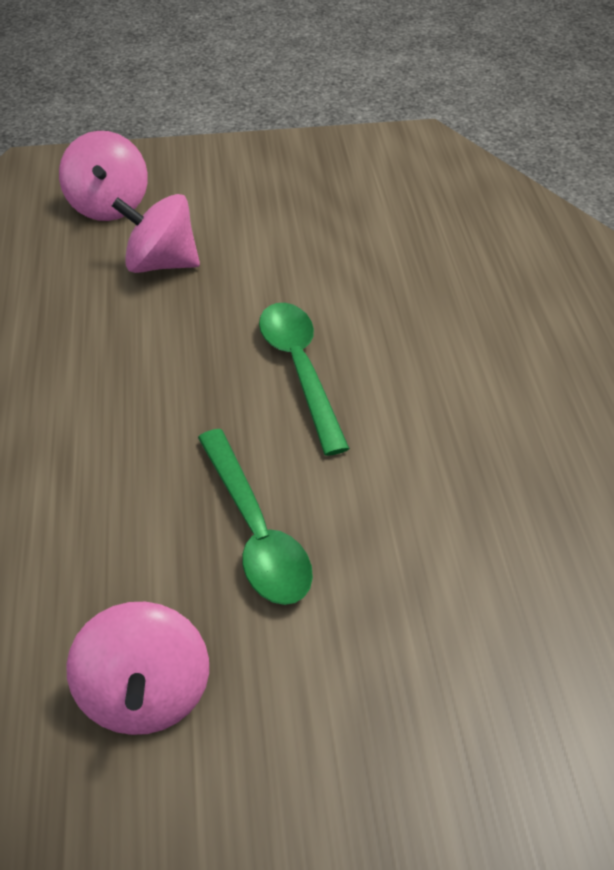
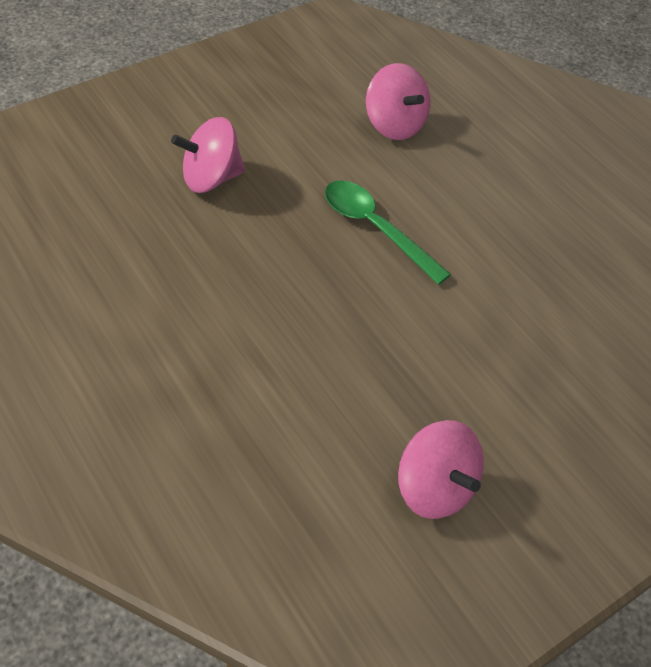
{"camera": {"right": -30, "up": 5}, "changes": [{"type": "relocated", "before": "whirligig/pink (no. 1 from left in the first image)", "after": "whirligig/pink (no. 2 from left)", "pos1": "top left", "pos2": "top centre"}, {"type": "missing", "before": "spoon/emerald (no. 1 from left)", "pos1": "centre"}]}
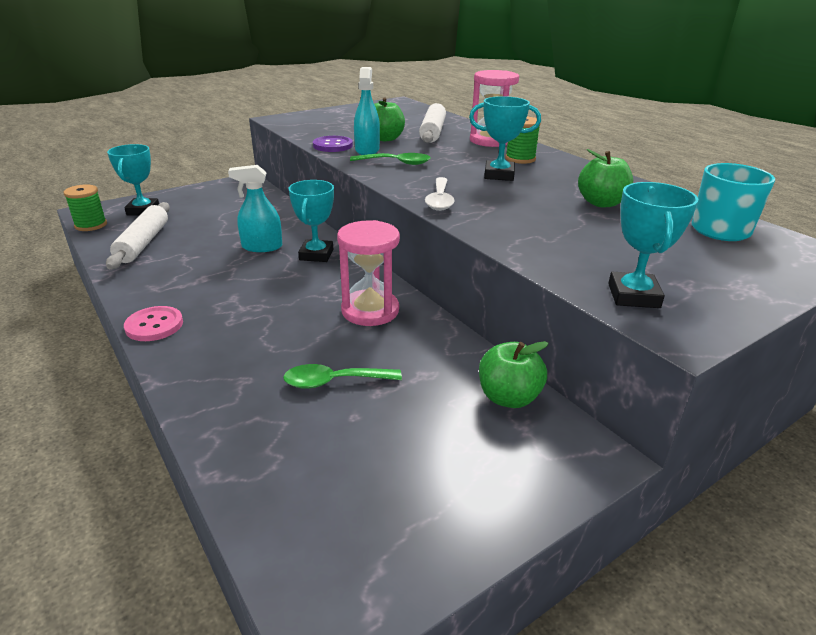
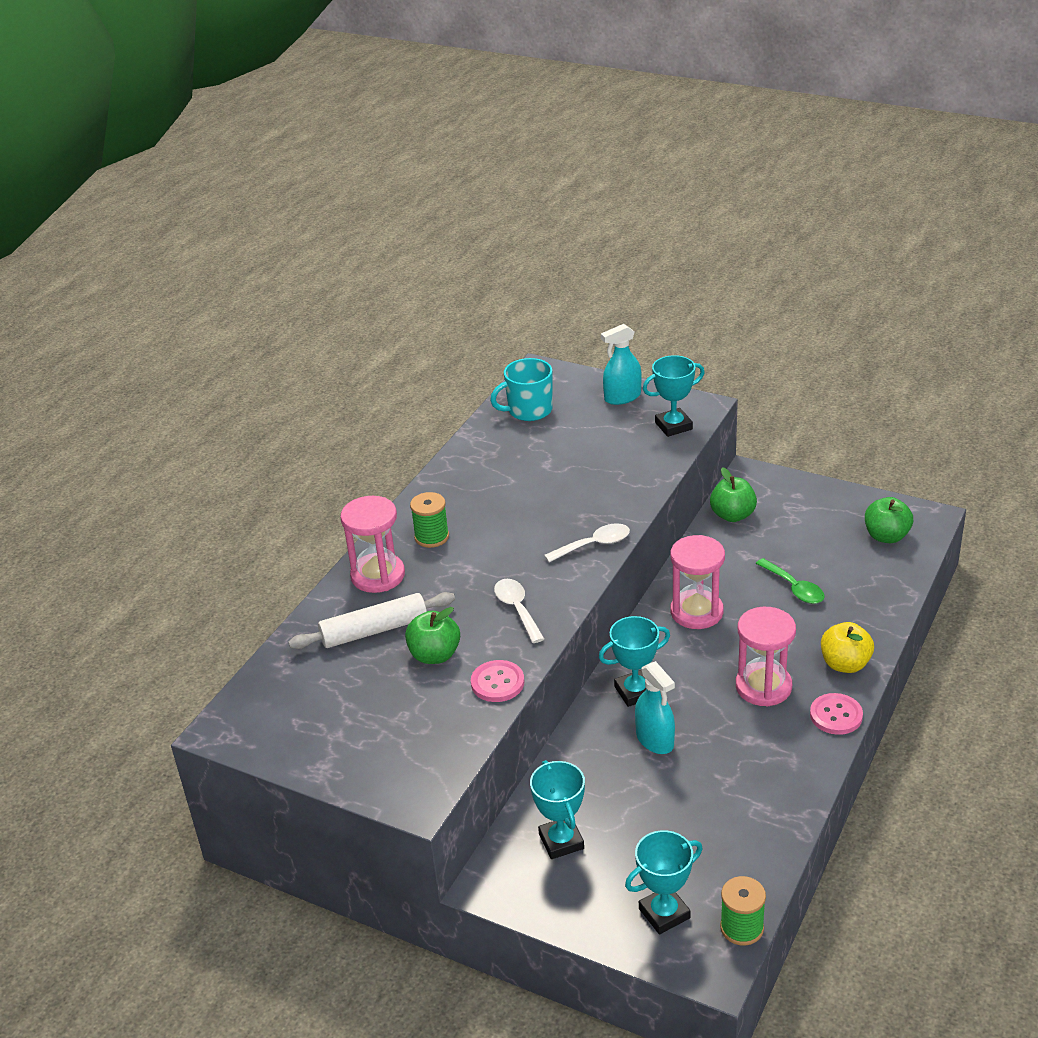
{"camera": {"right": -115, "up": 5}, "changes": [{"type": "missing", "before": "pastry roller/white (no. 1 from left)", "pos1": "middle left"}, {"type": "colour", "before": "shirt button/violet", "after": "shirt button/pink (no. 1 from left)", "pos1": "top centre", "pos2": "centre"}, {"type": "colour", "before": "spoon/emerald (no. 2 from left)", "after": "spoon/white (no. 1 from left)", "pos1": "top centre", "pos2": "centre"}, {"type": "relocated", "before": "spray cleaner/teal (no. 2 from left in the first image)", "after": "spray cleaner/teal (no. 1 from left)", "pos1": "top centre", "pos2": "centre"}, {"type": "relocated", "before": "award cup/teal (no. 3 from left in the first image)", "after": "award cup/teal (no. 1 from left)", "pos1": "top centre", "pos2": "bottom centre"}, {"type": "relocated", "before": "toy apple/emerald (no. 3 from left)", "pos1": "top right", "pos2": "middle right"}, {"type": "appeared", "after": "hourglass/pink (no. 3 from left)", "pos2": "middle right"}, {"type": "appeared", "after": "toy apple/golden", "pos2": "middle right"}]}
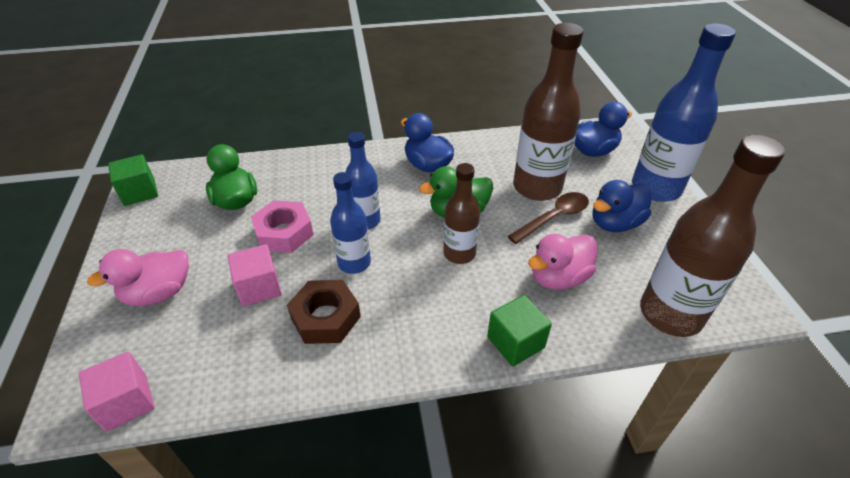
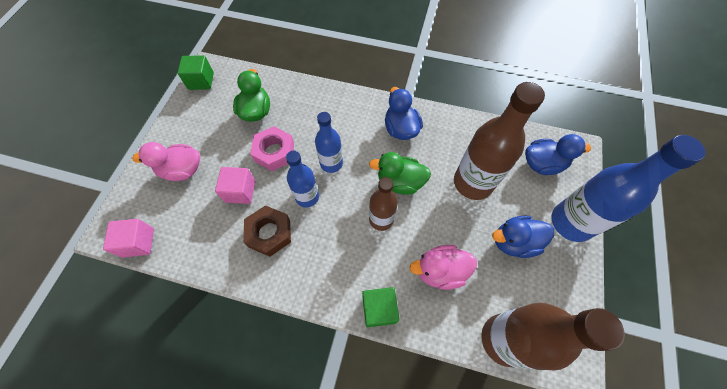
{"camera": {"right": 25, "up": 20}, "changes": [{"type": "missing", "before": "spoon/brown", "pos1": "centre"}]}
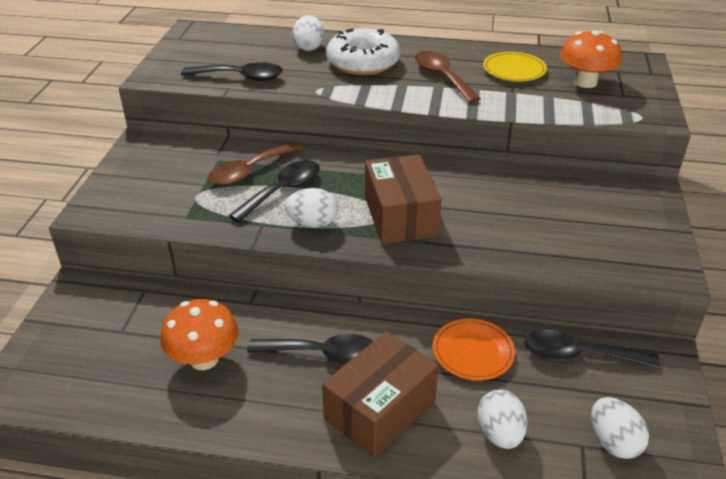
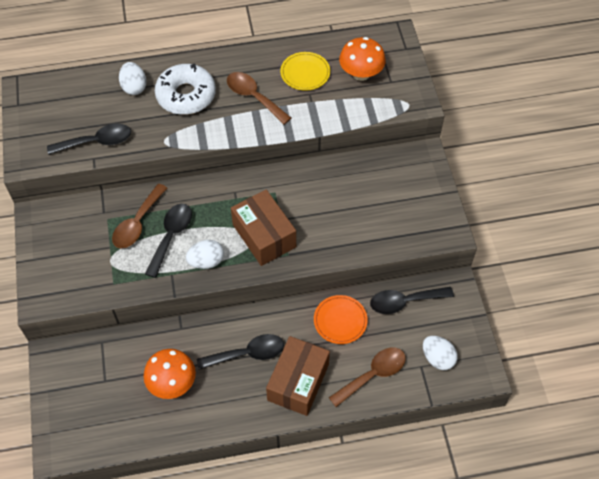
{"camera": {"right": -20, "up": 20}, "changes": [{"type": "exchanged", "before": "egg shape/white (no. 3 from left)", "after": "spoon/brown (no. 3 from left)", "pos1": "bottom right", "pos2": "bottom centre"}]}
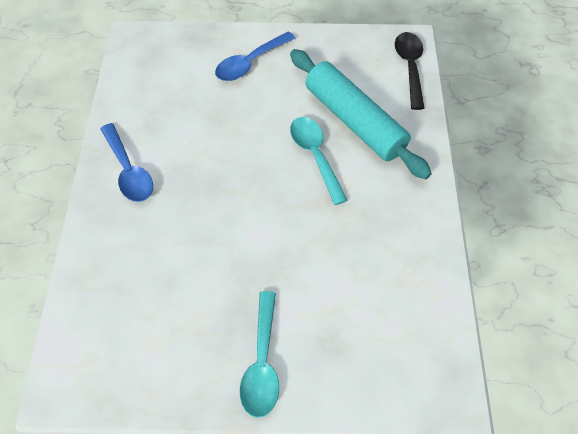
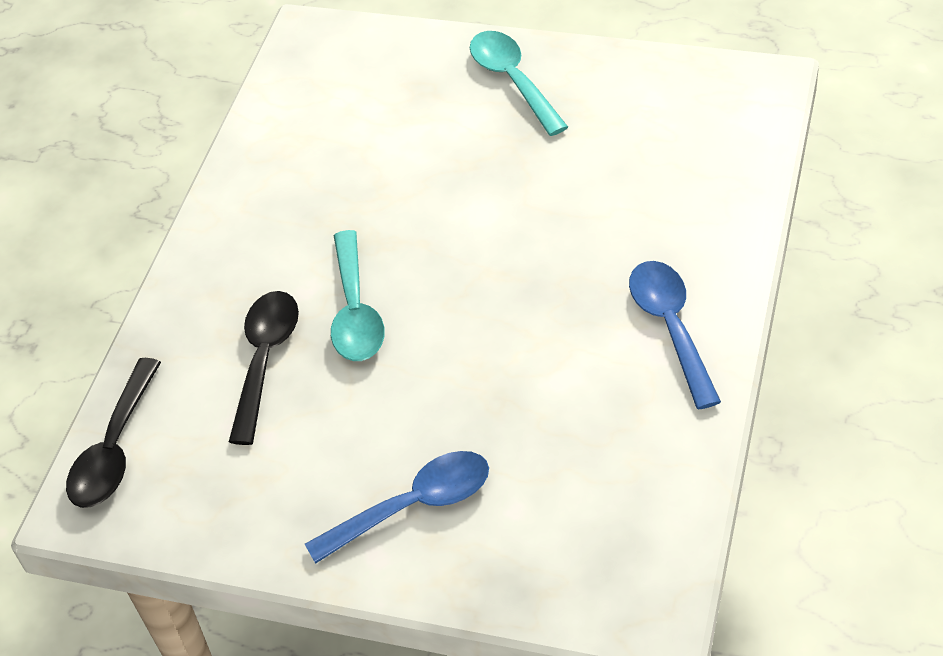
{"camera": {"right": -160, "up": -10}, "changes": [{"type": "spun", "before": "spoon/teal (no. 1 from left in the first image)", "pos1": "bottom centre", "pos2": "top centre", "turn": -45}, {"type": "exchanged", "before": "pastry roller/teal", "after": "spoon/black (no. 2 from left)", "pos1": "top centre", "pos2": "middle left"}]}
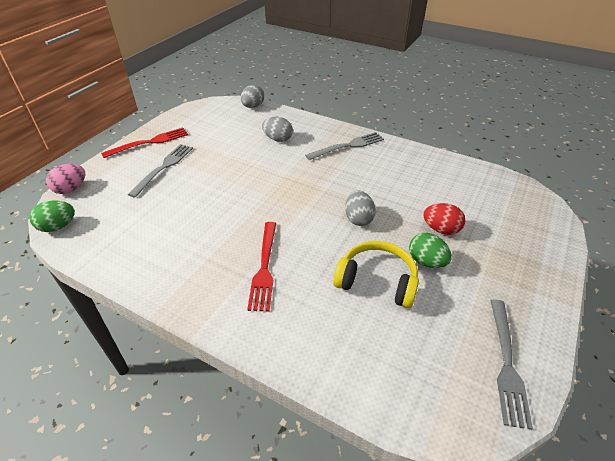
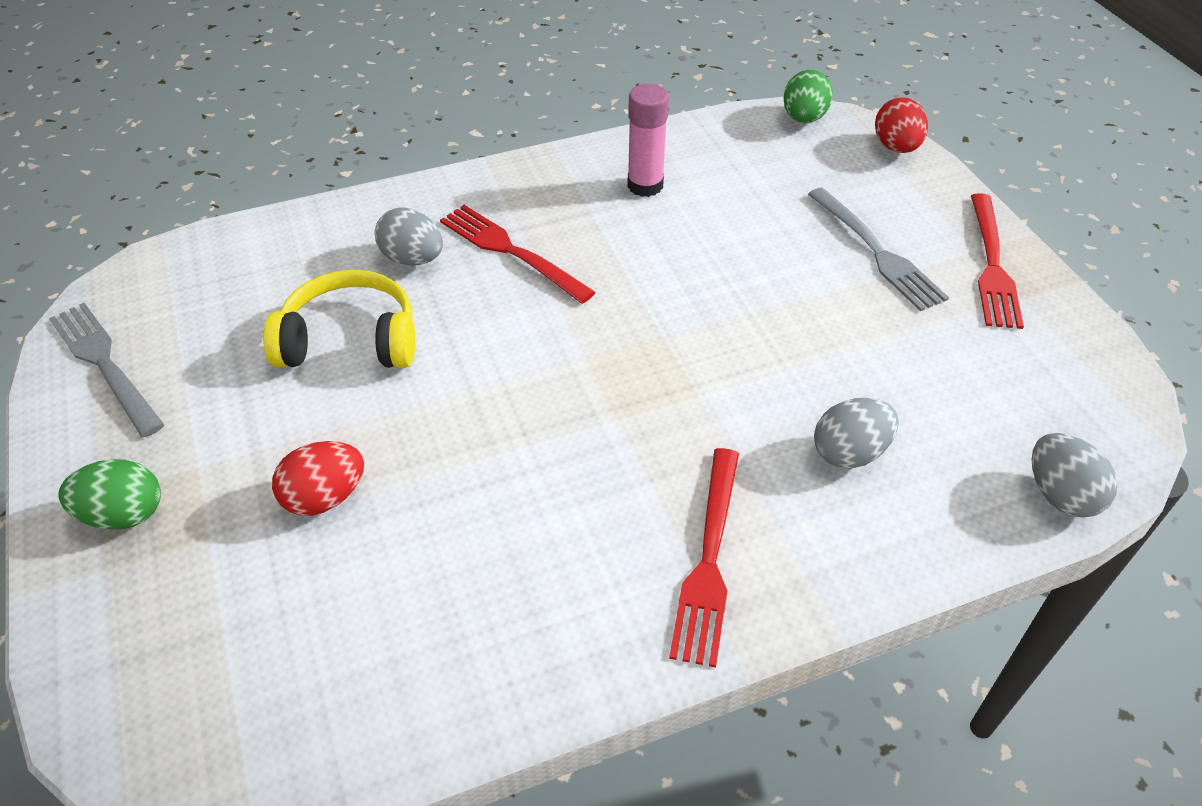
{"camera": {"right": 130, "up": 5}, "changes": [{"type": "colour", "before": "egg shape/pink", "after": "egg shape/scarlet (no. 2 from left)", "pos1": "middle left", "pos2": "top right"}, {"type": "colour", "before": "dinner fork/gray (no. 2 from left)", "after": "dinner fork/scarlet (no. 2 from left)", "pos1": "top centre", "pos2": "bottom centre"}, {"type": "spun", "before": "headphones/golden", "pos1": "centre", "pos2": "middle left", "turn": -150}, {"type": "relocated", "before": "egg shape/gray (no. 3 from left in the first image)", "after": "egg shape/gray (no. 1 from left)", "pos1": "centre", "pos2": "top centre"}, {"type": "relocated", "before": "egg shape/emerald (no. 2 from left in the first image)", "after": "egg shape/emerald (no. 1 from left)", "pos1": "middle right", "pos2": "middle left"}, {"type": "appeared", "after": "glue stick/pink", "pos2": "top centre"}]}
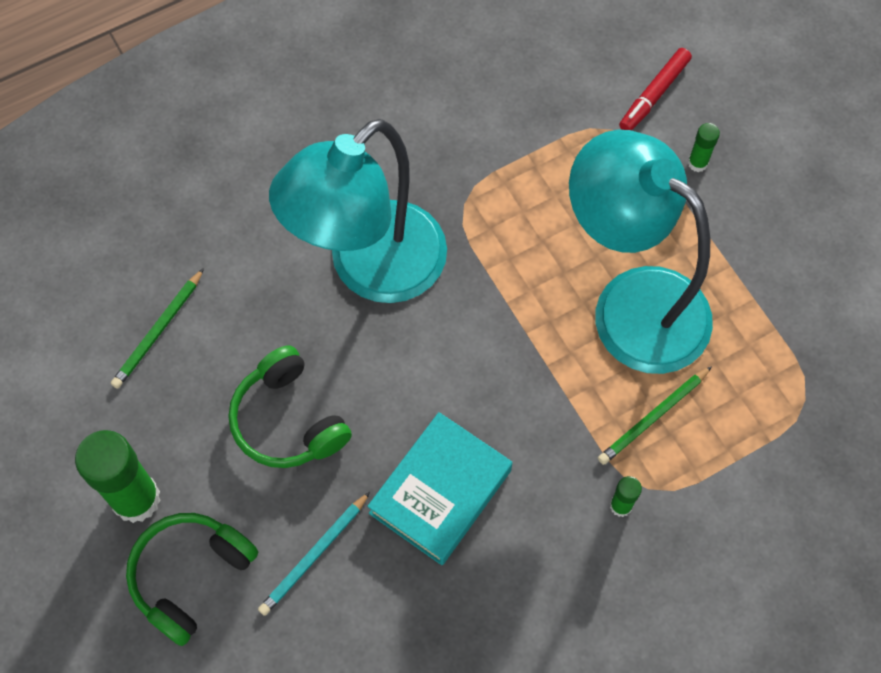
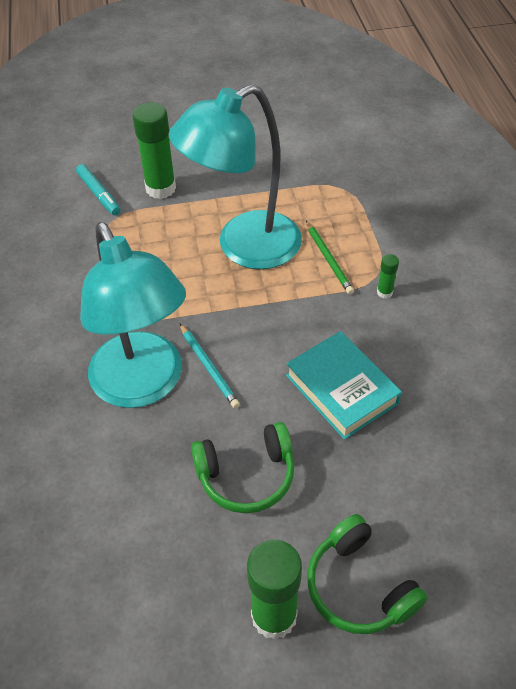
{"camera": {"right": -70, "up": -15}, "changes": [{"type": "missing", "before": "wooden pencil/emerald (no. 1 from left)", "pos1": "middle left"}, {"type": "relocated", "before": "wooden pencil/teal", "pos1": "bottom centre", "pos2": "centre"}, {"type": "colour", "before": "marker pen/scarlet", "after": "marker pen/teal", "pos1": "top right", "pos2": "top left"}, {"type": "size", "before": "glue stick/emerald (no. 3 from left in the first image)", "pos1": "top right", "pos2": "top left", "scale": 2.17}]}
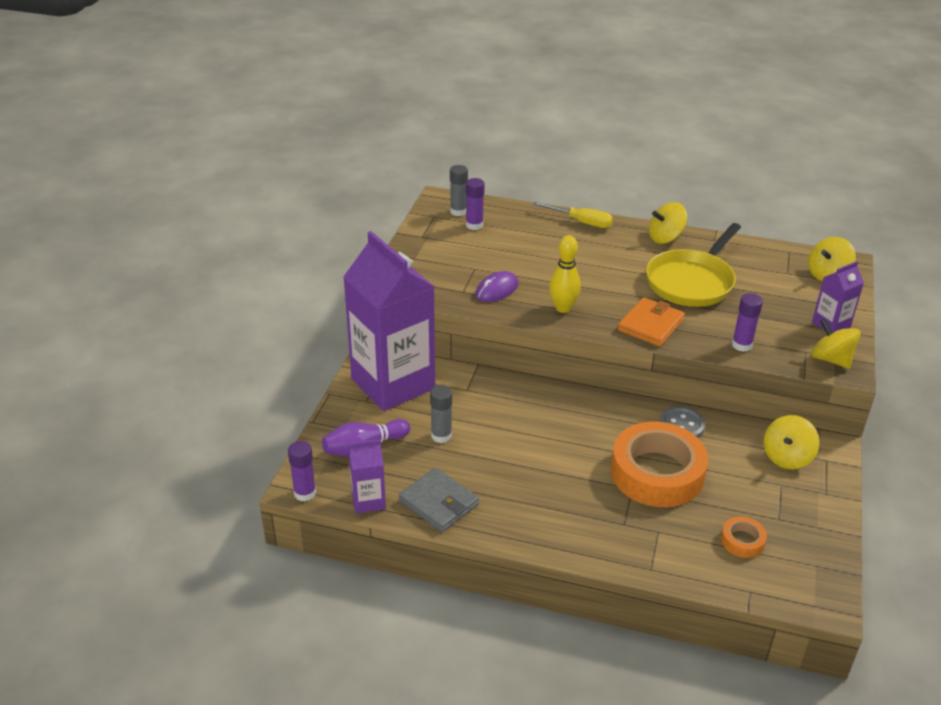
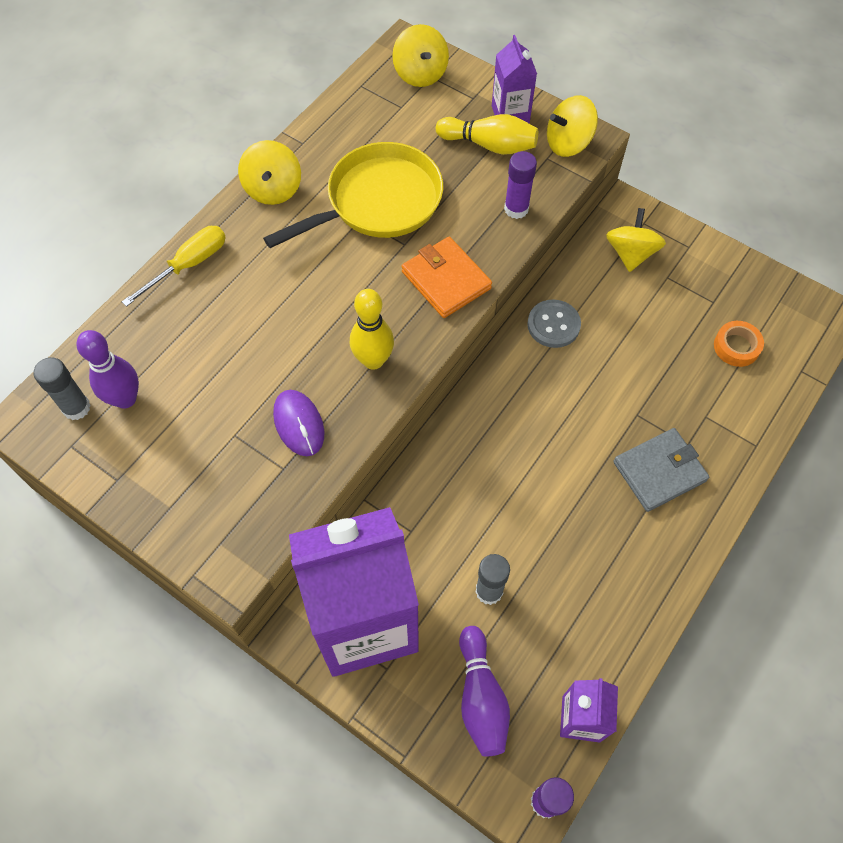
{"camera": {"right": -70, "up": 25}, "changes": [{"type": "relocated", "before": "card wallet/gray", "pos1": "bottom centre", "pos2": "middle right"}, {"type": "exchanged", "before": "glue stick/violet (no. 2 from left)", "after": "bowling pin/violet (no. 1 from left)", "pos1": "top centre", "pos2": "middle left"}, {"type": "missing", "before": "sticky tape/orange-coloured (no. 1 from left)", "pos1": "middle right"}, {"type": "spun", "before": "pan/golden", "pos1": "middle right", "pos2": "top centre", "turn": -90}, {"type": "spun", "before": "whirligig/golden (no. 2 from left in the first image)", "pos1": "middle right", "pos2": "top right", "turn": -135}, {"type": "appeared", "after": "bowling pin/golden (no. 2 from left)", "pos2": "top centre"}]}
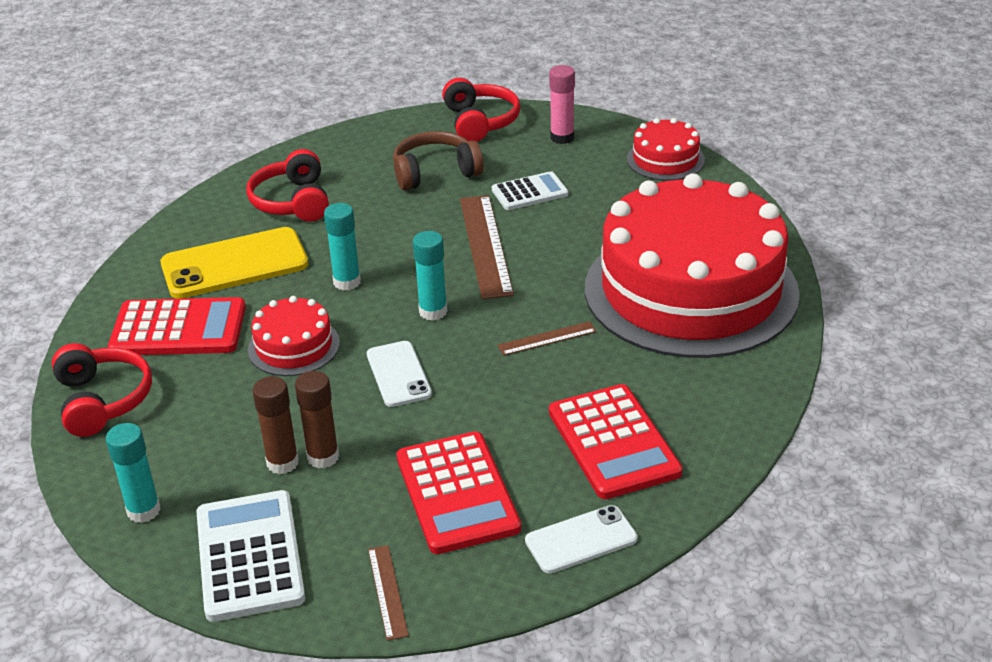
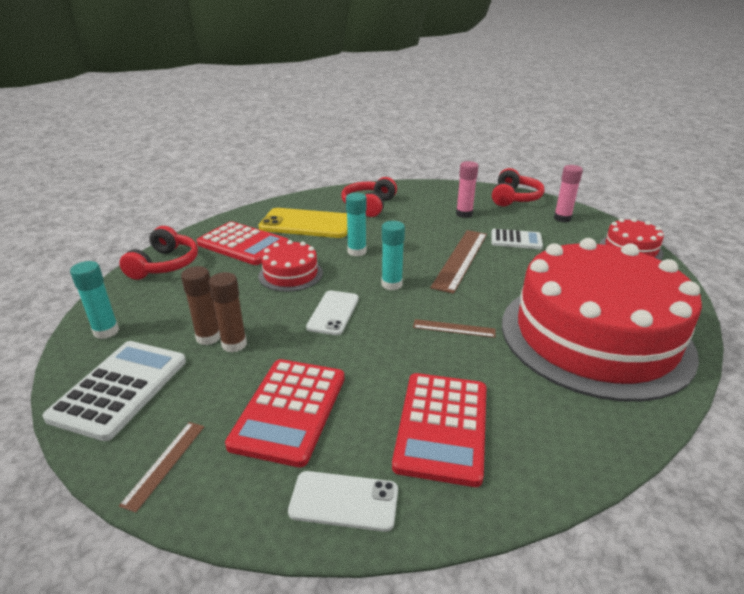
{"camera": {"right": 30, "up": -5}, "changes": [{"type": "exchanged", "before": "headphones/brown", "after": "glue stick/pink (no. 1 from left)", "pos1": "top centre", "pos2": "top centre"}]}
